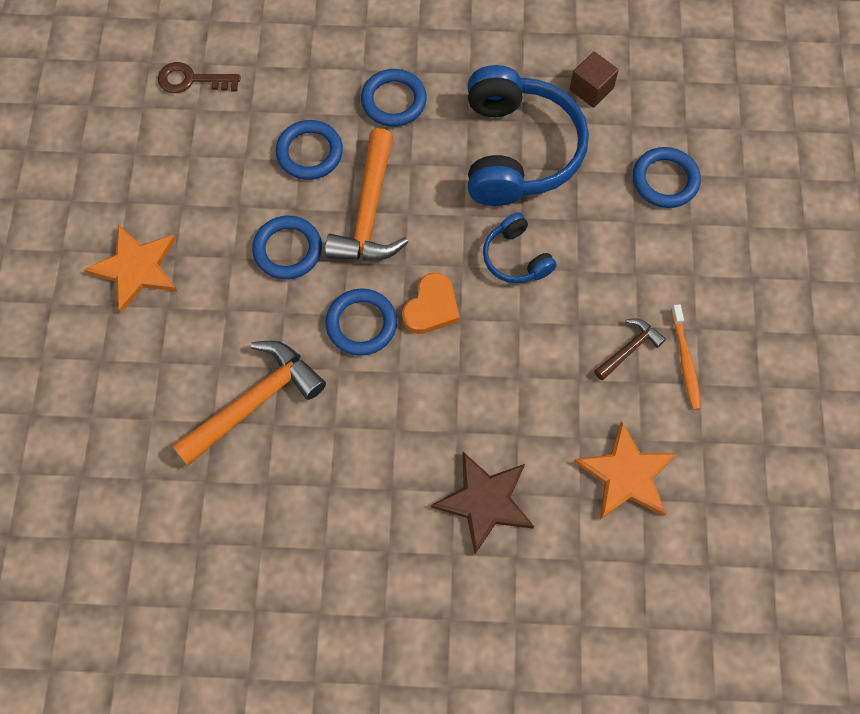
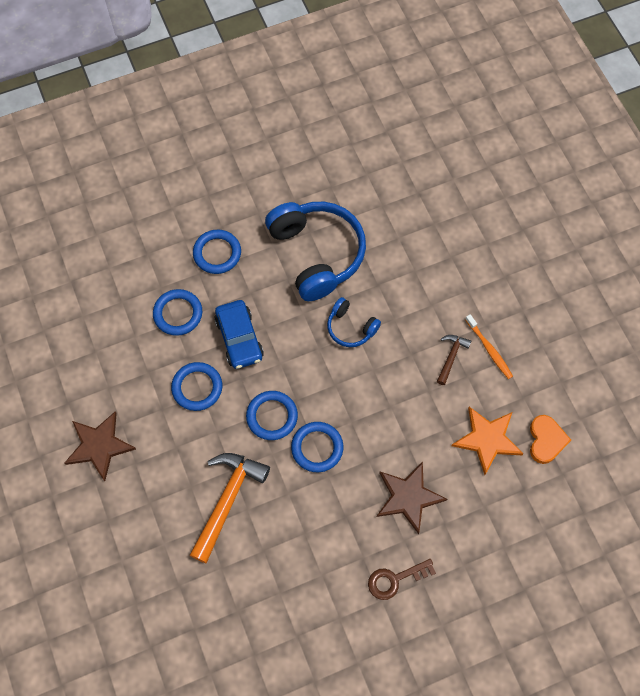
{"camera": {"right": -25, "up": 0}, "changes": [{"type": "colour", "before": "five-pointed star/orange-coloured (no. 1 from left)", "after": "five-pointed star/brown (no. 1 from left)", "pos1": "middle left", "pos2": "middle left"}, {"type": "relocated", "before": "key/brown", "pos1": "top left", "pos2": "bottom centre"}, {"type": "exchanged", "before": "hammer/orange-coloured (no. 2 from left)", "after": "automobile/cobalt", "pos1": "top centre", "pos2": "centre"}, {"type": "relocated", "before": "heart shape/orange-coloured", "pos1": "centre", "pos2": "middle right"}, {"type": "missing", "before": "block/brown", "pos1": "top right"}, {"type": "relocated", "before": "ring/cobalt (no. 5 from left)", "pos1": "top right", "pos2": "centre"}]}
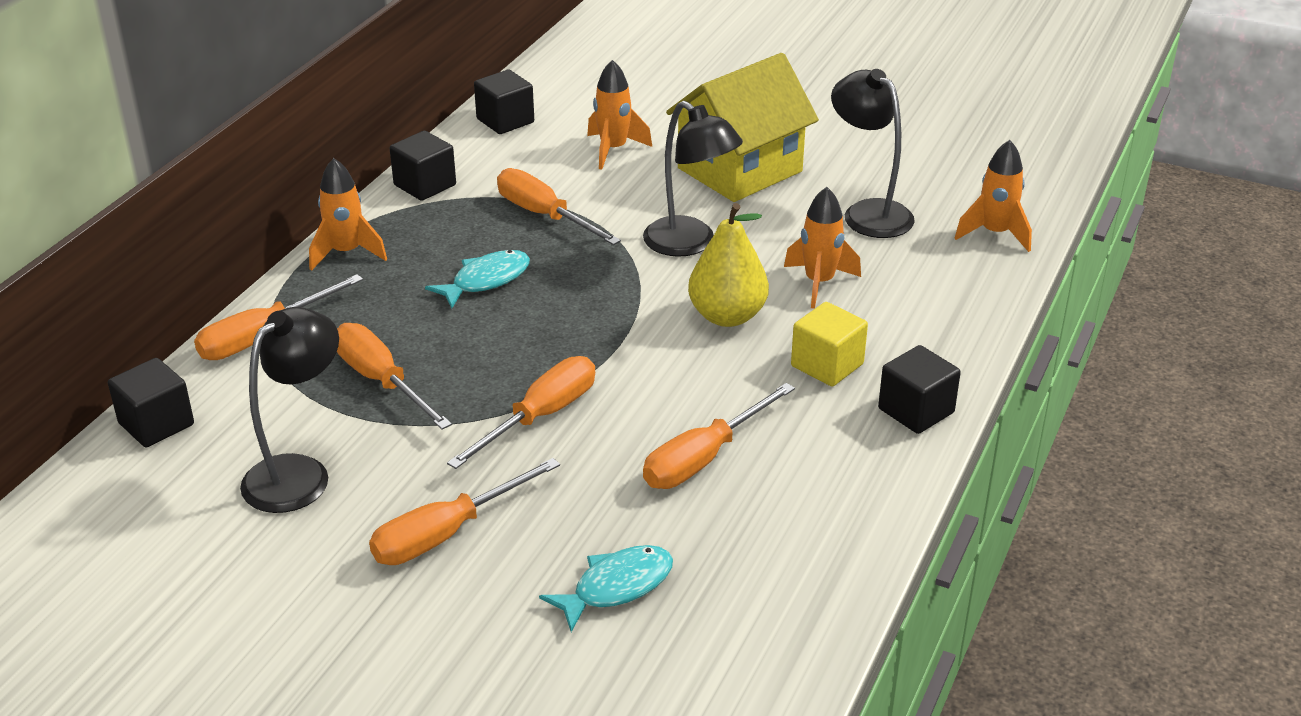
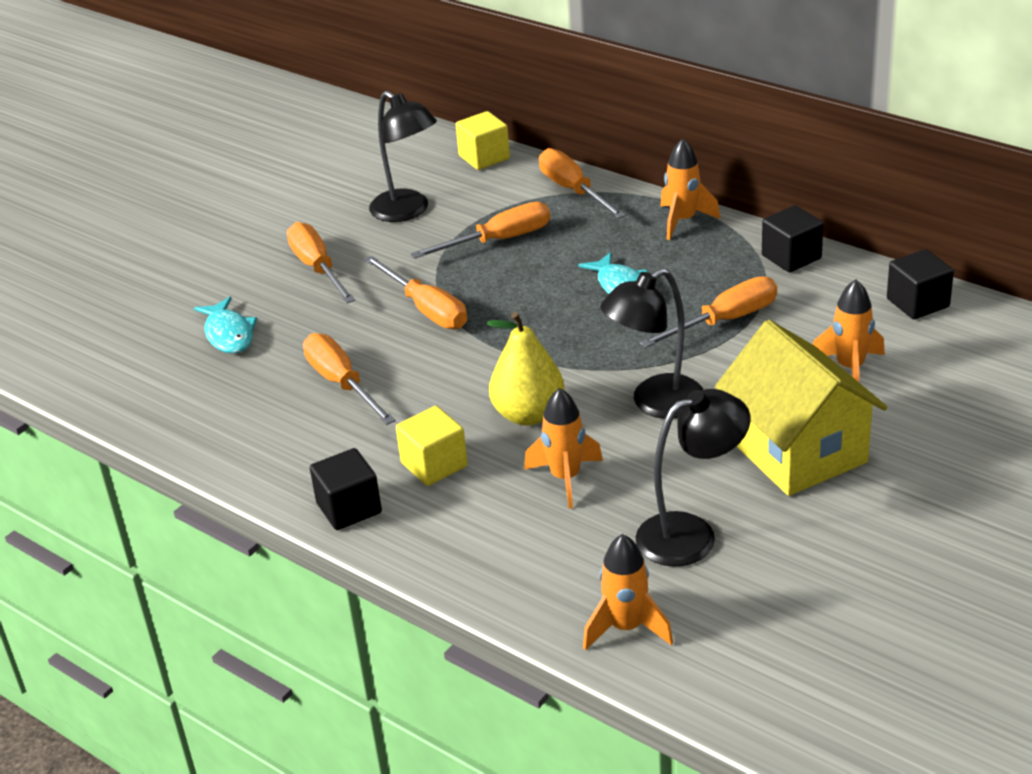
{"camera": {"right": 105, "up": 0}, "changes": [{"type": "colour", "before": "block/black (no. 1 from left)", "after": "block/golden (no. 2 from left)", "pos1": "middle left", "pos2": "top centre"}]}
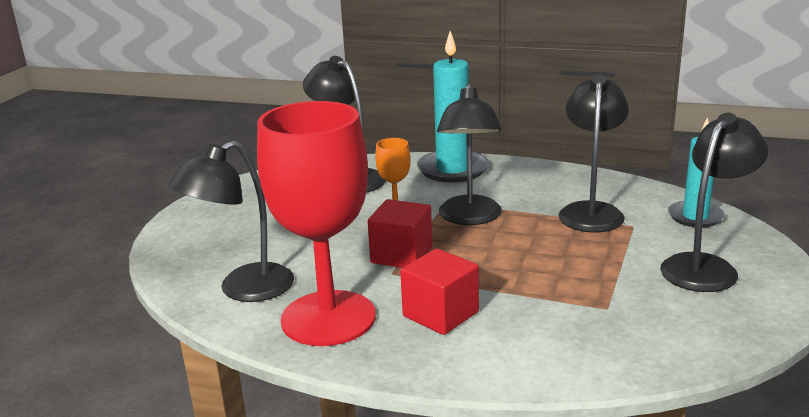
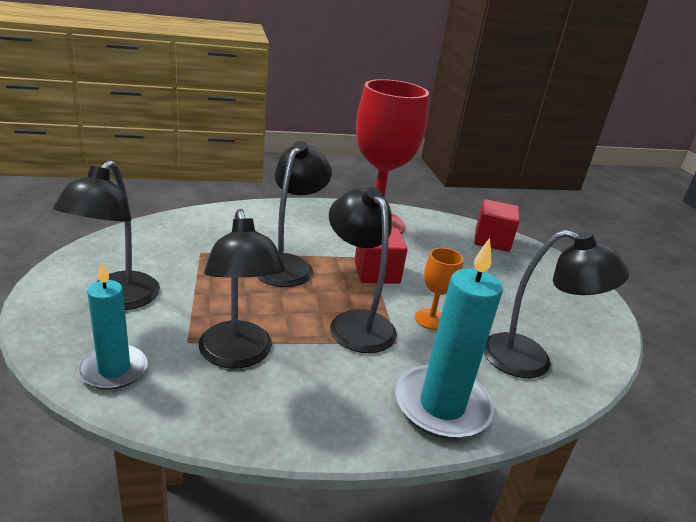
{"camera": {"right": 145, "up": 5}, "changes": [{"type": "relocated", "before": "reading lamp/black (no. 1 from left in the first image)", "after": "reading lamp/black (no. 3 from left)", "pos1": "middle left", "pos2": "centre"}, {"type": "relocated", "before": "block/scarlet (no. 2 from left)", "pos1": "bottom centre", "pos2": "middle right"}]}
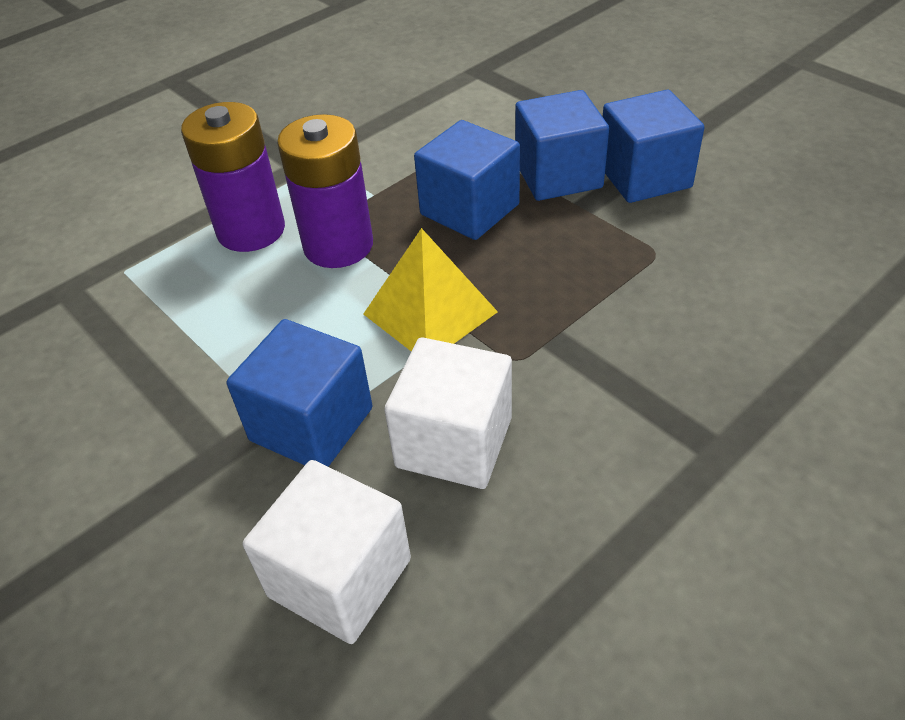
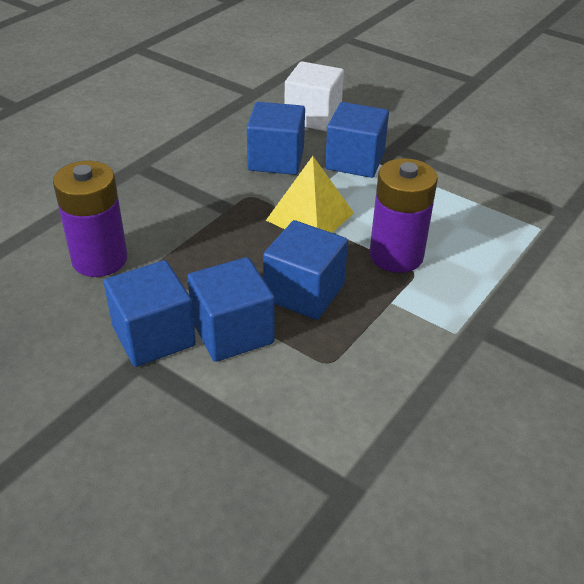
{"camera": {"right": 165, "up": -5}, "changes": [{"type": "relocated", "before": "power cell/violet (no. 1 from left)", "pos1": "top left", "pos2": "middle left"}, {"type": "colour", "before": "block/white (no. 2 from left)", "after": "block/cobalt (no. 3 from left)", "pos1": "centre", "pos2": "top centre"}]}
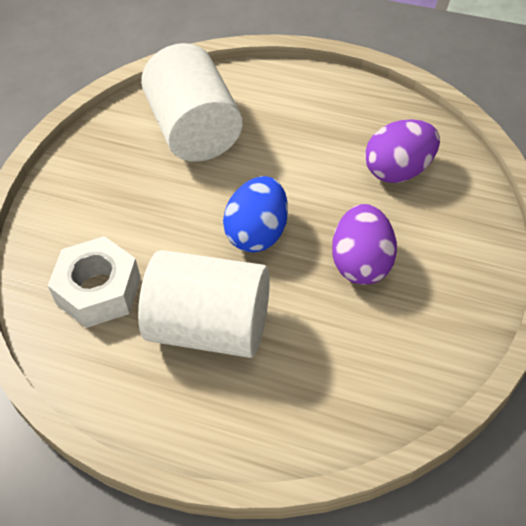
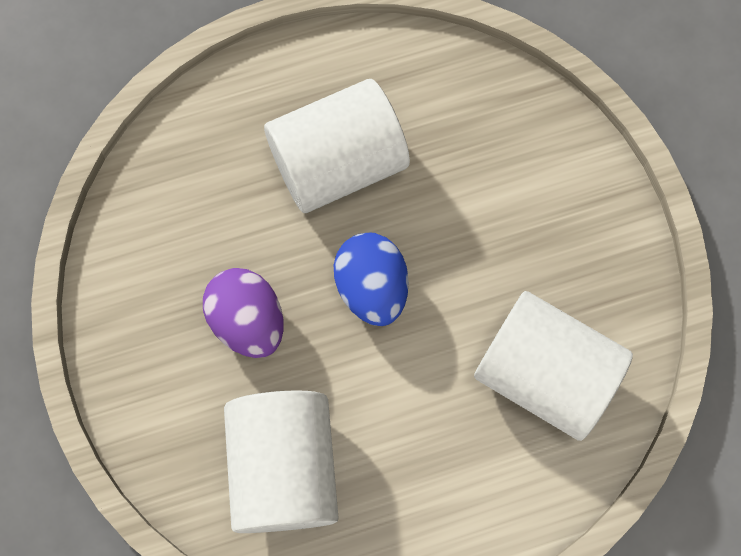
{"camera": {"right": 140, "up": 20}, "changes": [{"type": "missing", "before": "hexagon nut/white", "pos1": "middle left"}, {"type": "exchanged", "before": "egg shape/violet (no. 2 from left)", "after": "solid cylinder/white (no. 1 from left)", "pos1": "top right", "pos2": "bottom centre"}]}
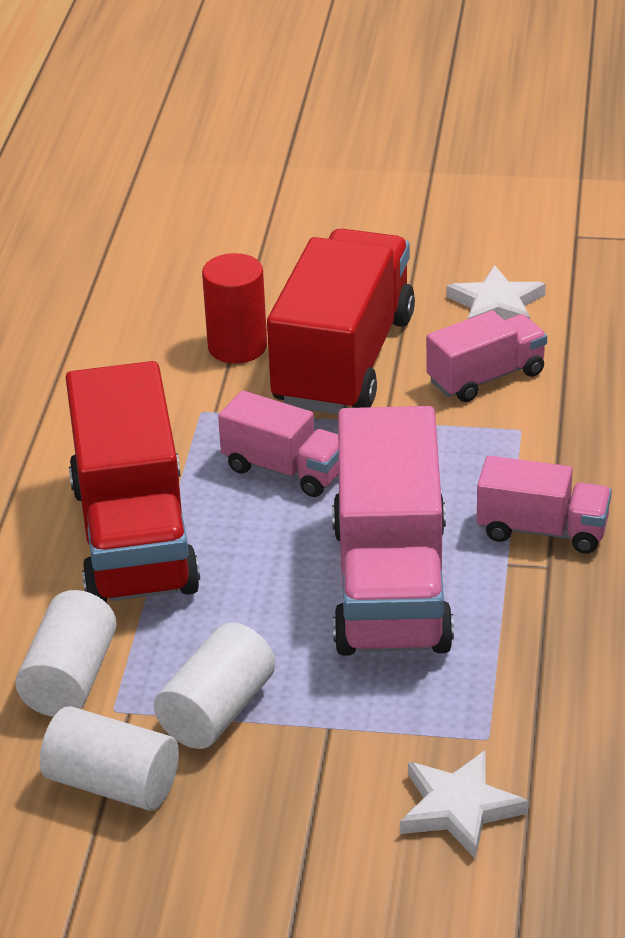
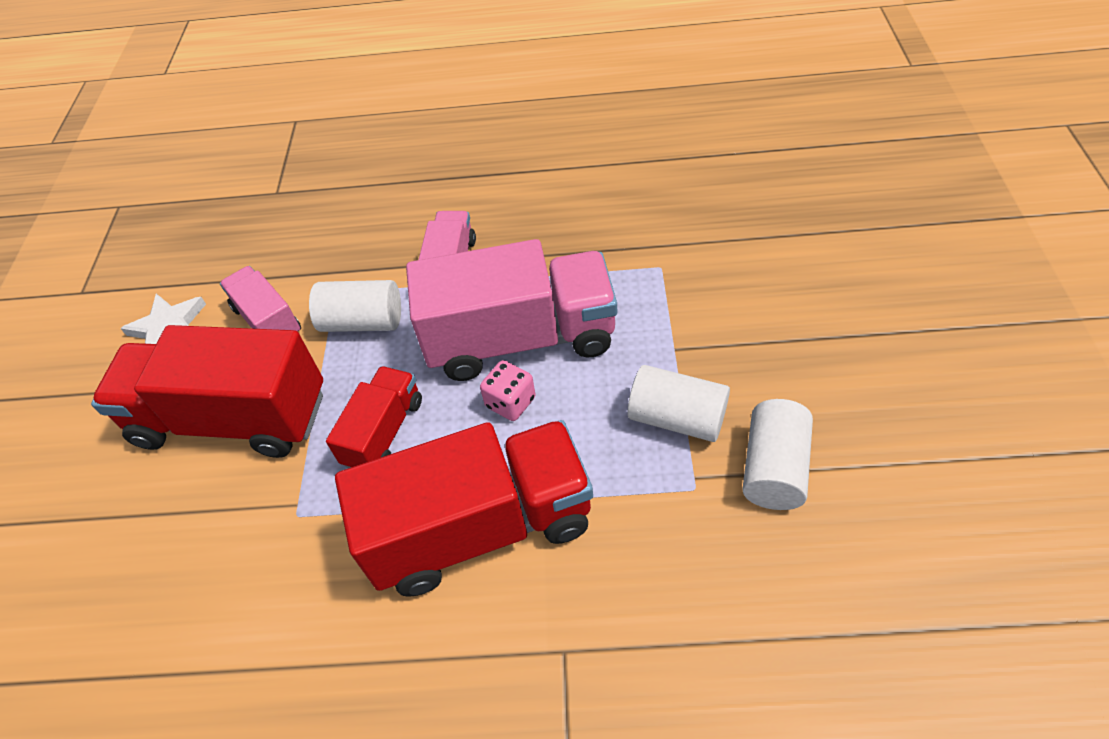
{"camera": {"right": -95, "up": 15}, "changes": [{"type": "relocated", "before": "solid cylinder/white (no. 1 from left)", "pos1": "bottom left", "pos2": "middle left"}, {"type": "missing", "before": "solid cylinder/scarlet", "pos1": "top centre"}, {"type": "colour", "before": "toy truck/pink (no. 1 from left)", "after": "toy truck/scarlet (no. 2 from left)", "pos1": "centre", "pos2": "centre"}, {"type": "missing", "before": "five-pointed star/white (no. 1 from left)", "pos1": "bottom right"}, {"type": "appeared", "after": "die/pink", "pos2": "centre"}]}
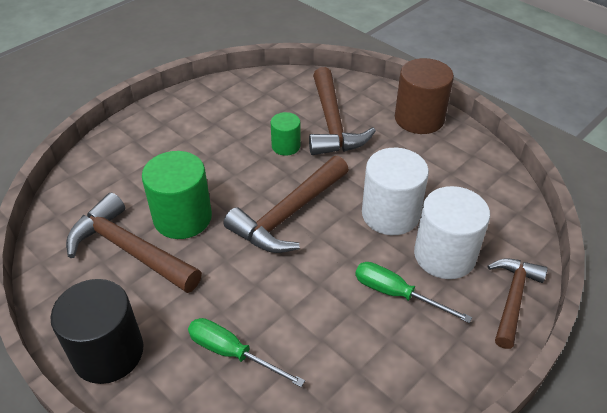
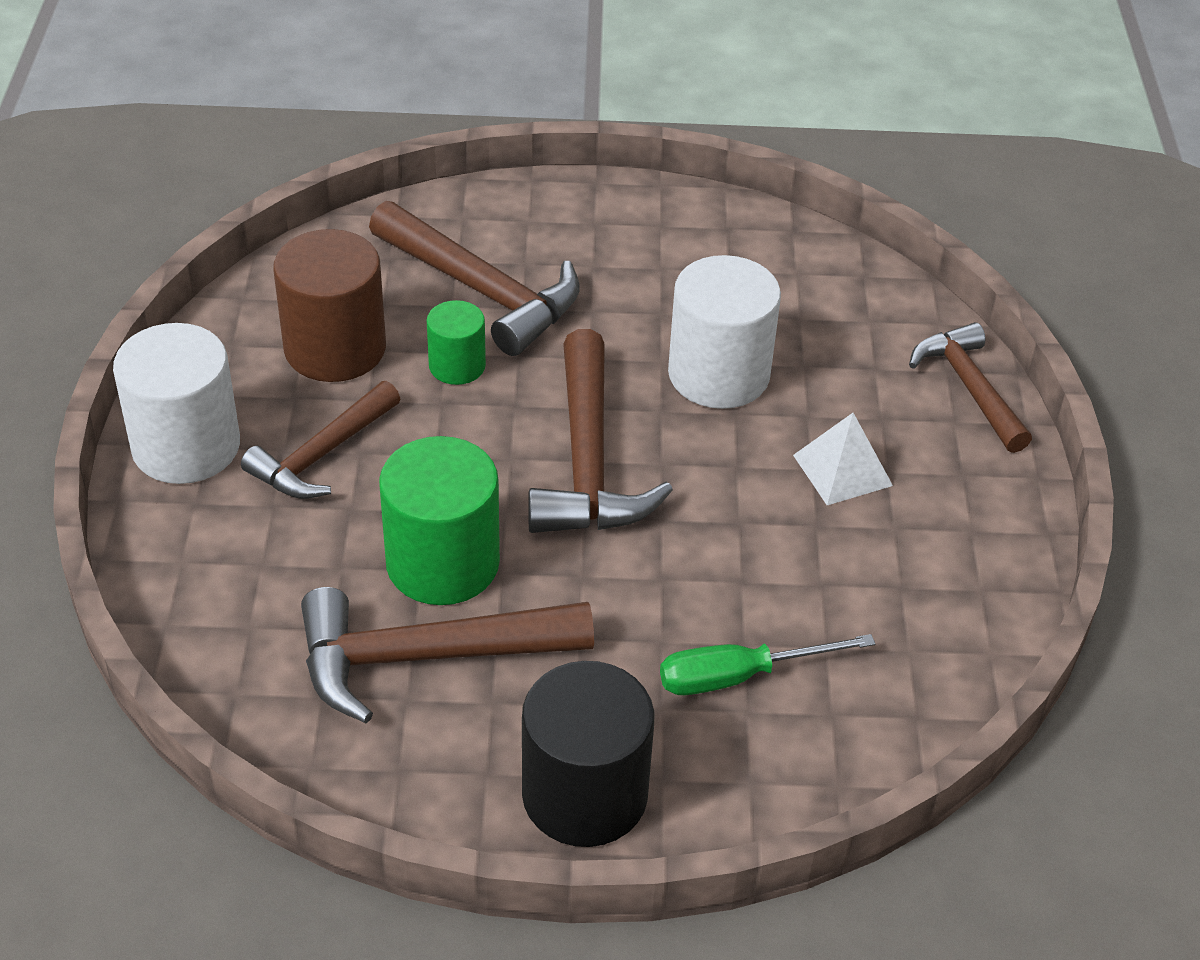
{"camera": {"right": -45, "up": 0}, "changes": [{"type": "exchanged", "before": "screwdriver/emerald (no. 2 from left)", "after": "pyramid/white", "pos1": "bottom right", "pos2": "middle right"}, {"type": "relocated", "before": "solid cylinder/brown", "pos1": "top right", "pos2": "top left"}, {"type": "relocated", "before": "solid cylinder/white (no. 2 from left in the first image)", "after": "solid cylinder/white (no. 1 from left)", "pos1": "middle right", "pos2": "middle left"}, {"type": "appeared", "after": "hammer/brown (no. 1 from left)", "pos2": "middle left"}]}
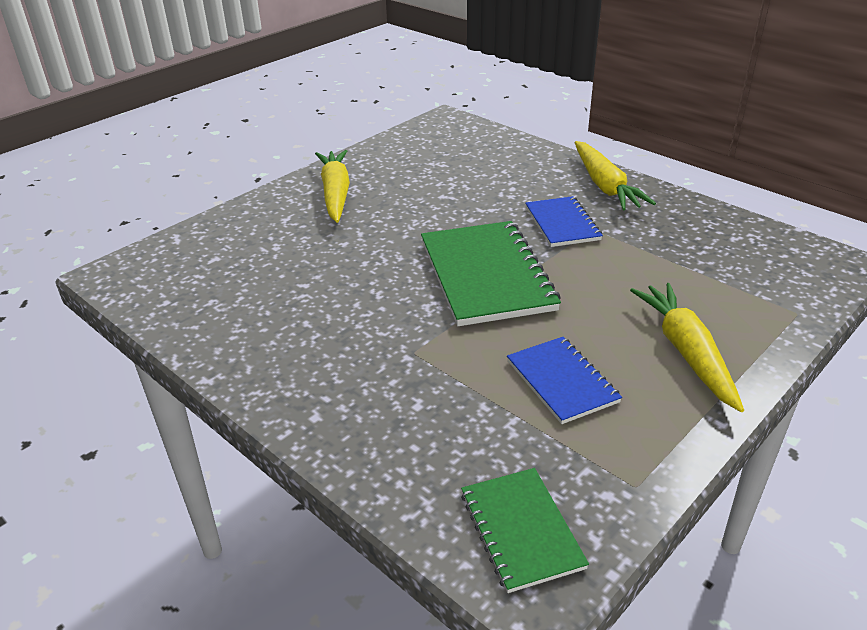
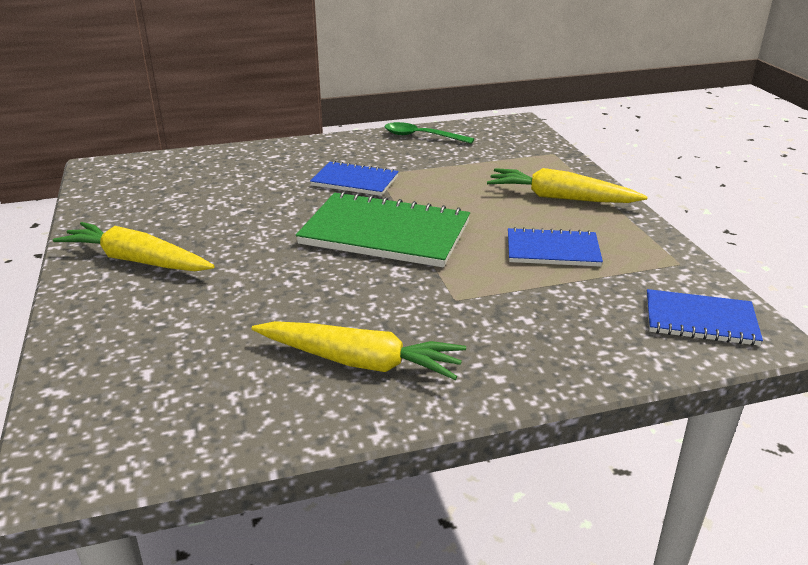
{"camera": {"right": -60, "up": -5}, "changes": [{"type": "colour", "before": "exercise book/emerald (no. 2 from left)", "after": "exercise book/cobalt (no. 3 from left)", "pos1": "bottom centre", "pos2": "middle right"}, {"type": "relocated", "before": "carrot/golden (no. 2 from left)", "pos1": "top right", "pos2": "centre"}, {"type": "appeared", "after": "spoon/emerald", "pos2": "top centre"}]}
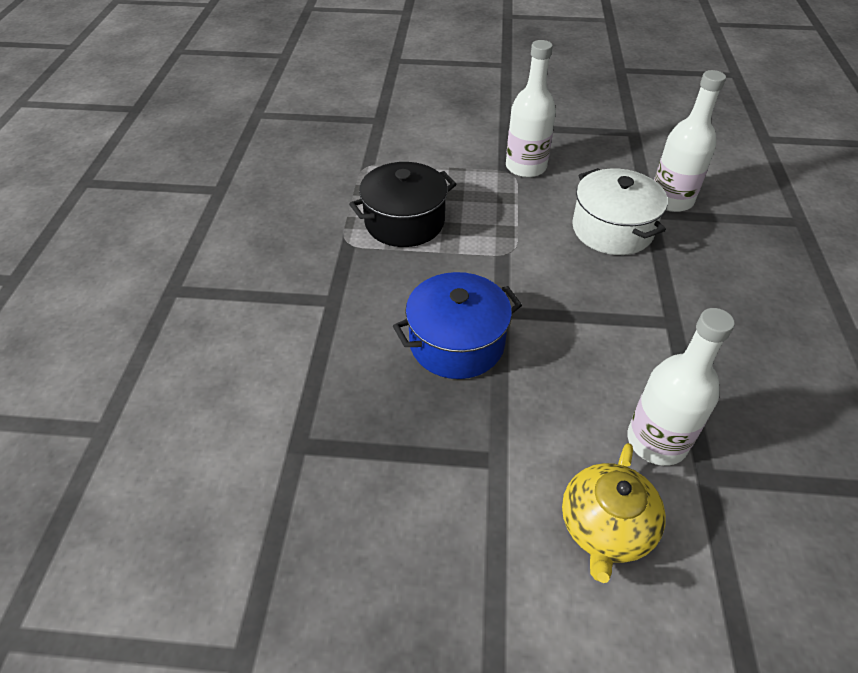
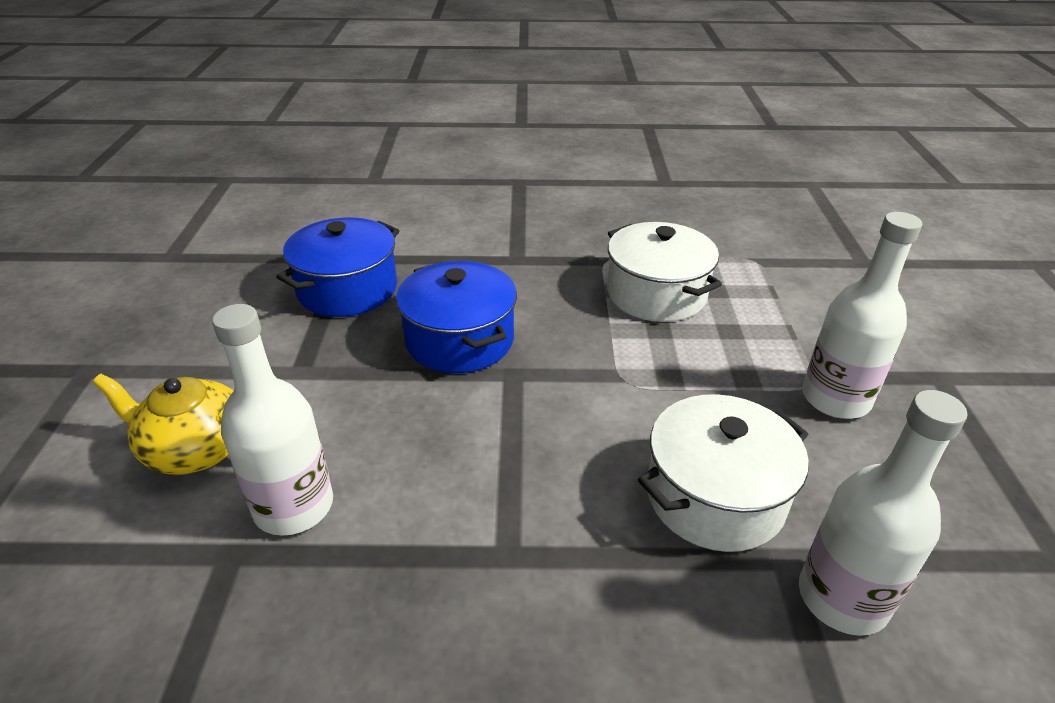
{"camera": {"right": 85, "up": -10}, "changes": [{"type": "colour", "before": "cooking pot/black", "after": "cooking pot/white (no. 1 from left)", "pos1": "top centre", "pos2": "centre"}, {"type": "appeared", "after": "cooking pot/cobalt (no. 1 from left)", "pos2": "middle left"}]}
